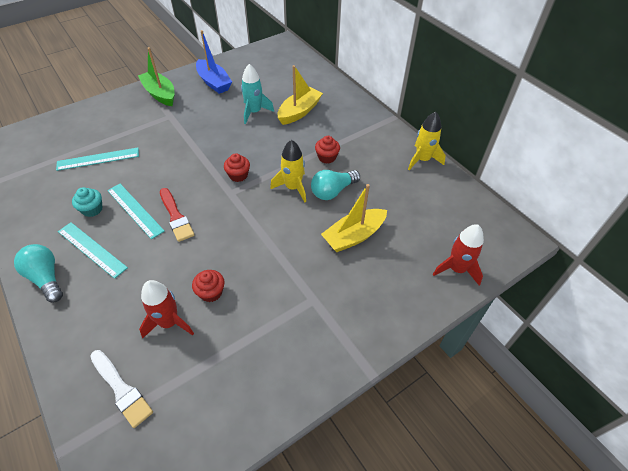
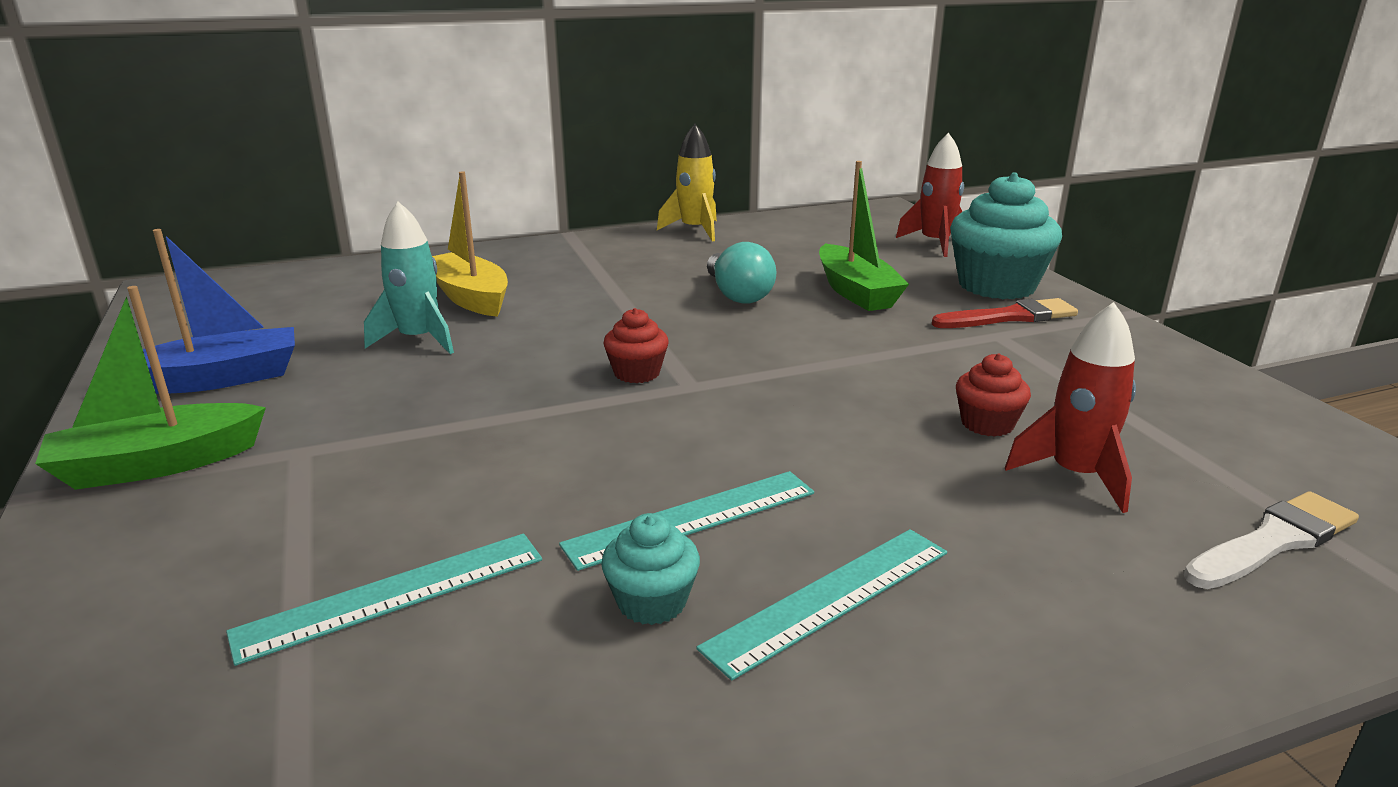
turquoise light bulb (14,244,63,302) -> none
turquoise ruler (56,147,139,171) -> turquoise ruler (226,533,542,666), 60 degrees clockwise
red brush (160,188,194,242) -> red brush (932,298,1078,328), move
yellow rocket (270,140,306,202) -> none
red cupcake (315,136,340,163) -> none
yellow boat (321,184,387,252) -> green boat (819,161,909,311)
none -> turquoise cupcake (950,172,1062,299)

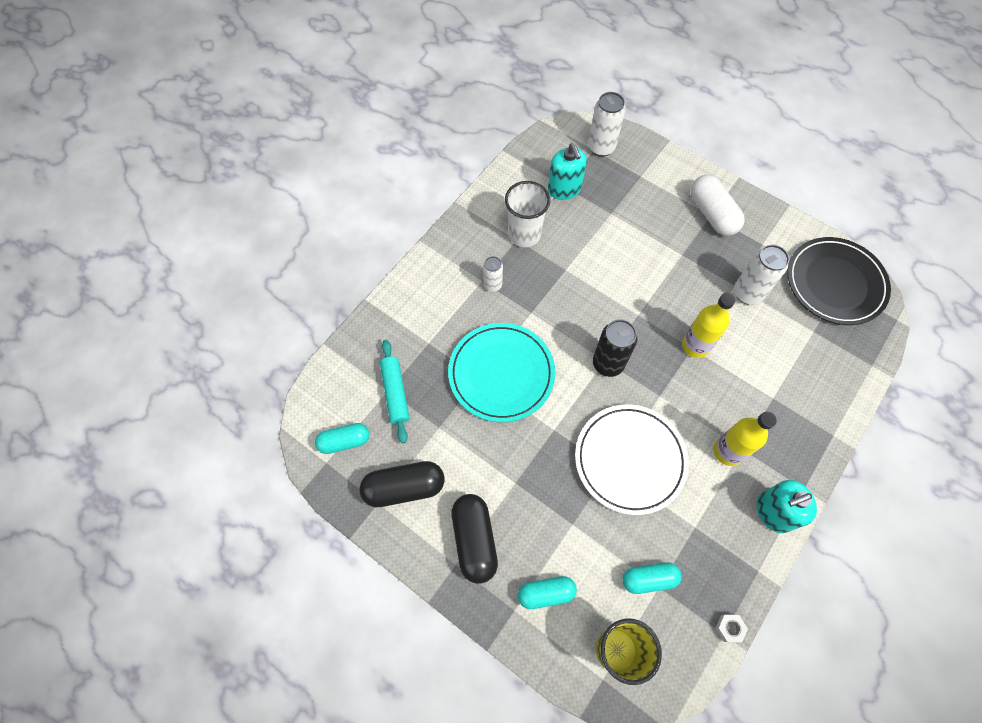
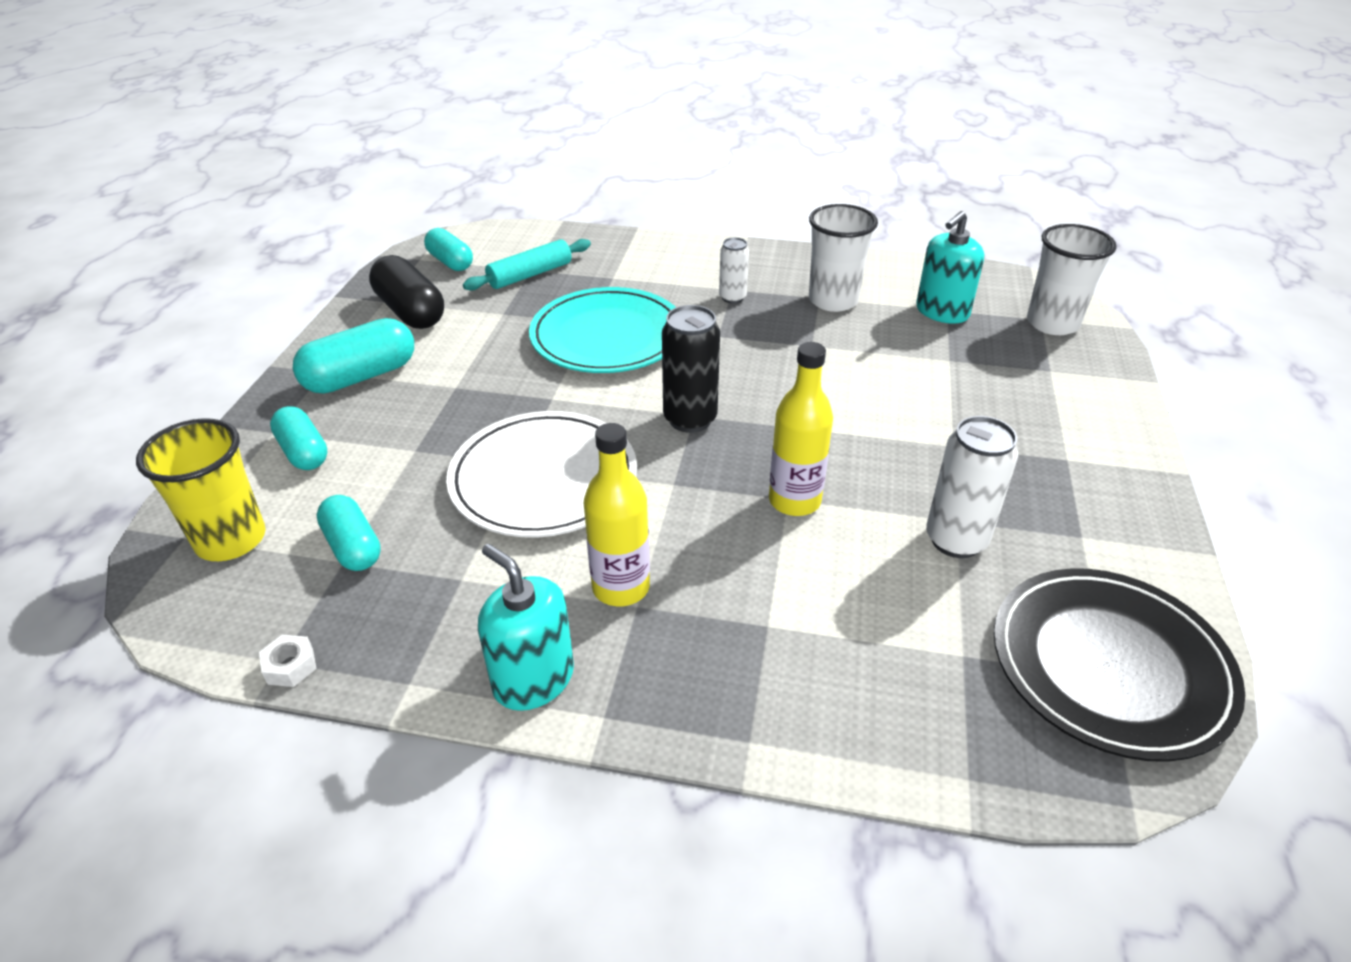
black capsule (451,494,498,584) -> turquoise capsule (293,318,414,394)
white can (588,92,626,157) -> white cup (1027,224,1117,335)
white capsule (690,175,745,236) -> none

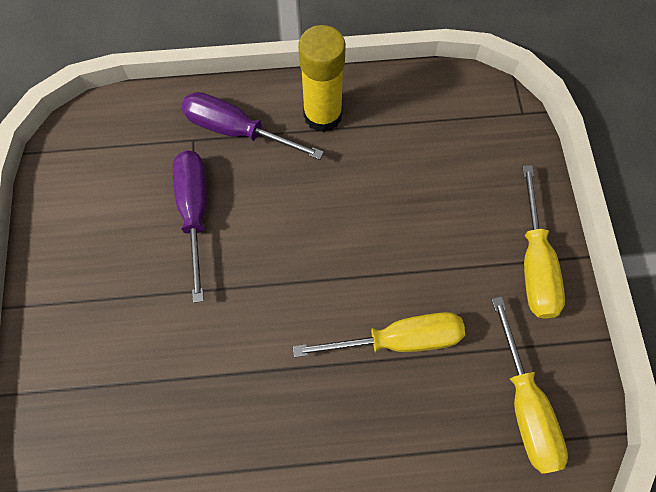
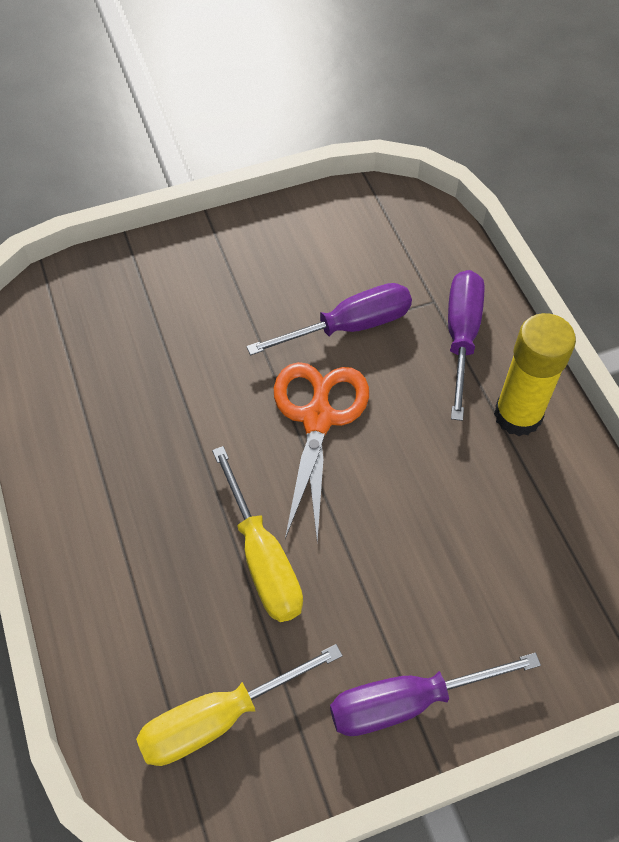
yellow screwdriver (522,165,565,319) -> purple screwdriver (330,653,541,736)
none -> orange scissors (274,362,369,542)

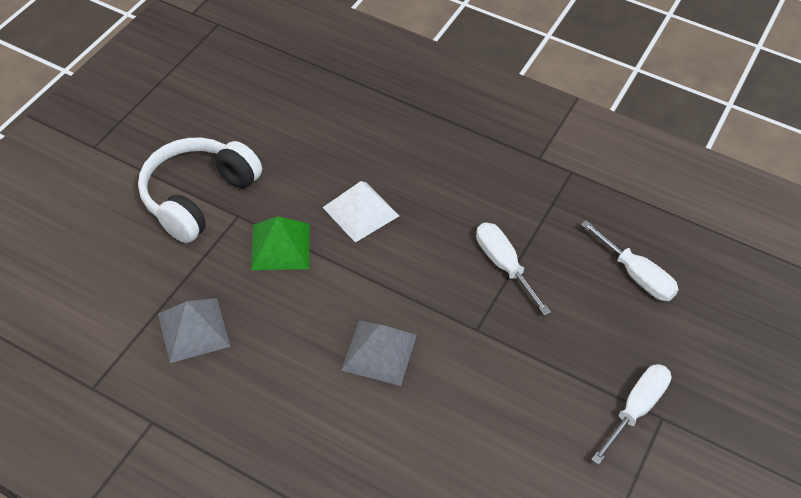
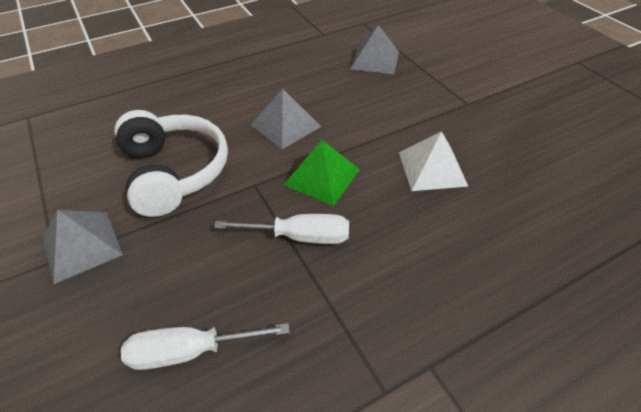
white headphones (138,138,262,243) -> white headphones (114,110,228,217), move
green pyramid (251,216,310,270) -> green pyramid (284,140,360,206), move
white screwdriver (591,364,671,465) -> grey pyramid (43,210,123,284)

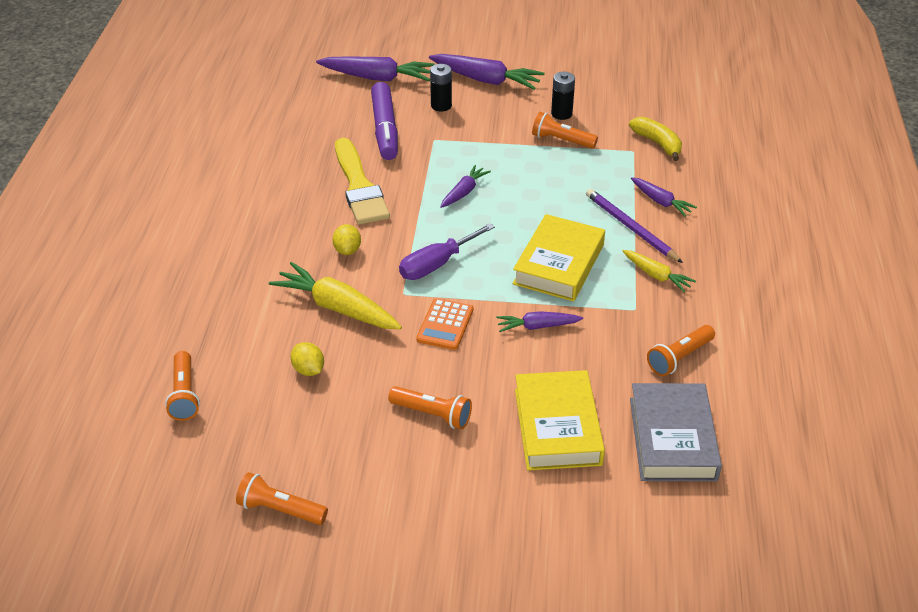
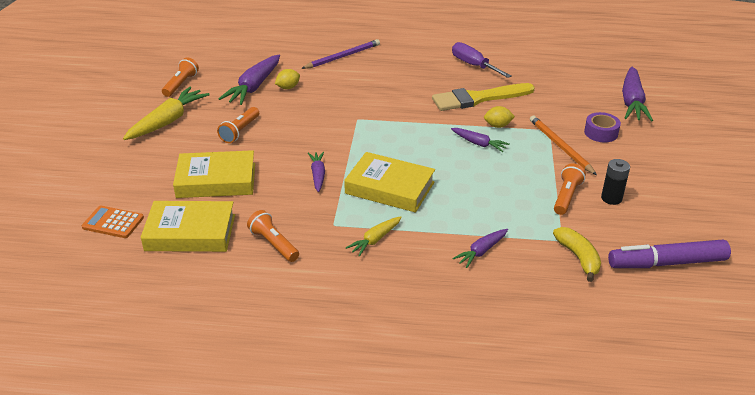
orange flashlight (165,351,200,421) -> none
yellow carrot (269,262,402,329) -> yellow carrot (123,87,210,140), move
yellow lemon (332,224,361,255) -> yellow lemon (484,106,515,128), move
purple marker (371,82,398,160) -> purple marker (608,240,731,268), move
purple screwdriver (399,223,495,280) -> purple screwdriver (452,42,511,78), move
orange calculator (416,298,473,350) -> orange calculator (82,205,144,238), move
purple carrot (429,54,544,90) -> purple carrot (218,55,280,105), move
black battery (430,64,452,112) -> purple tape (584,112,621,142)
purple pencil (586,189,683,263) -> purple pencil (301,39,380,69), move
yellow banana (629,117,682,161) -> yellow banana (553,227,601,282), 75 degrees counterclockwise
grey book (630,383,722,481) -> yellow book (141,201,235,252)
none -> orange pencil (530,116,597,175)

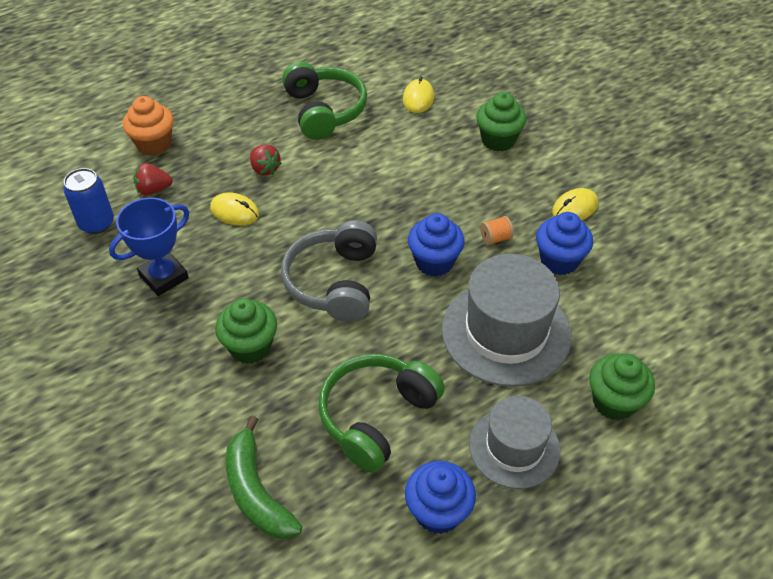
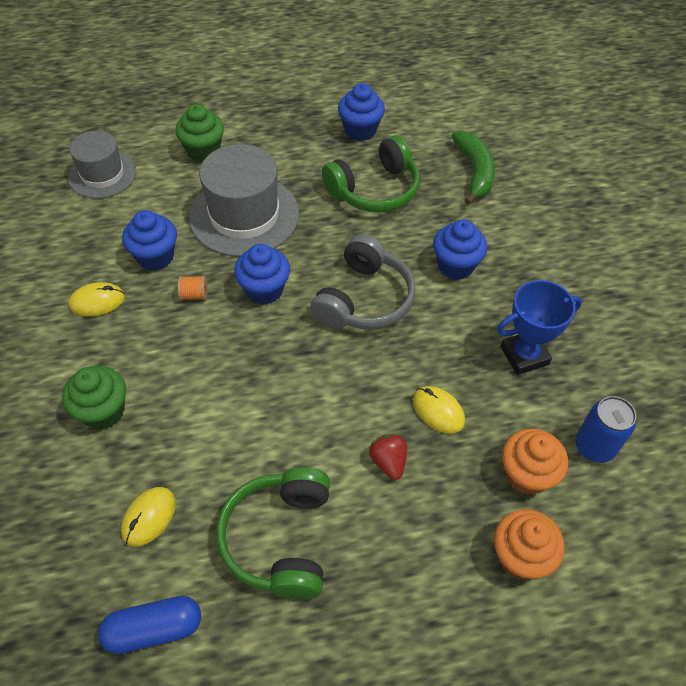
red strawberry (133,163,173,195) -> orange cupcake (502,429,568,495)
green cupcake (215,298,277,364) -> blue cupcake (433,219,487,280)
grey hat (469,396,560,489) -> grey hat (68,131,137,199), move
none -> blue capsule (98,596,201,654)

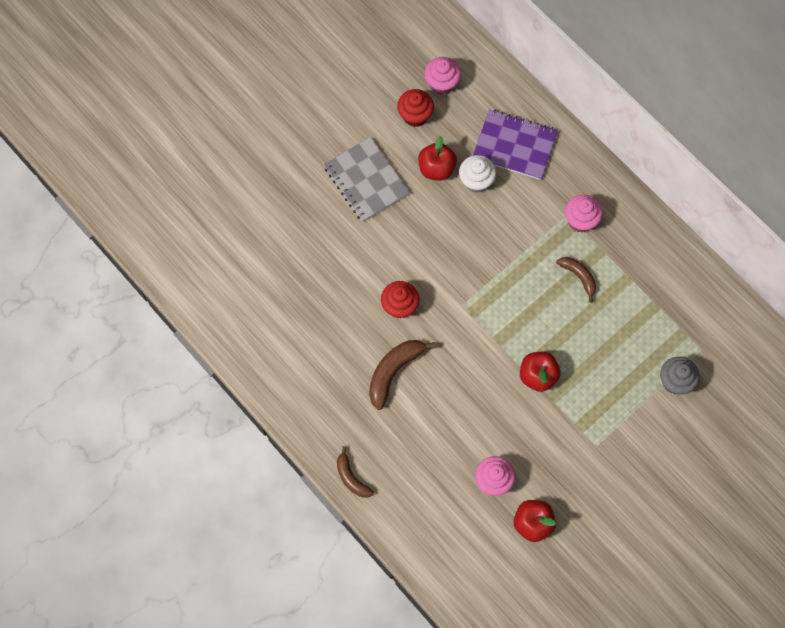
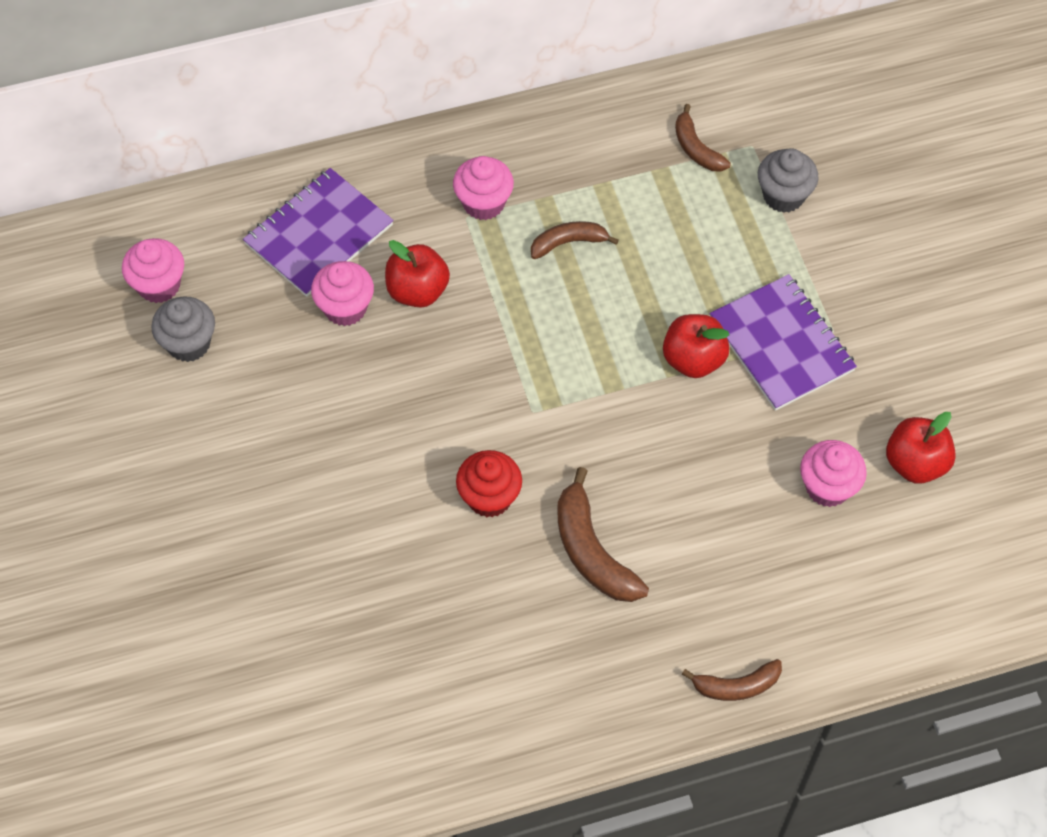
grey notebook (324,137,410,222) -> none
red cupcake (397,89,434,127) -> grey cupcake (151,296,215,362)
red apple (418,136,457,180) -> red apple (385,240,450,307), move
white cupcake (459,155,496,193) -> pink cupcake (311,261,374,326)
none -> brown banana (675,104,731,171)
none -> purple notebook (709,274,857,411)

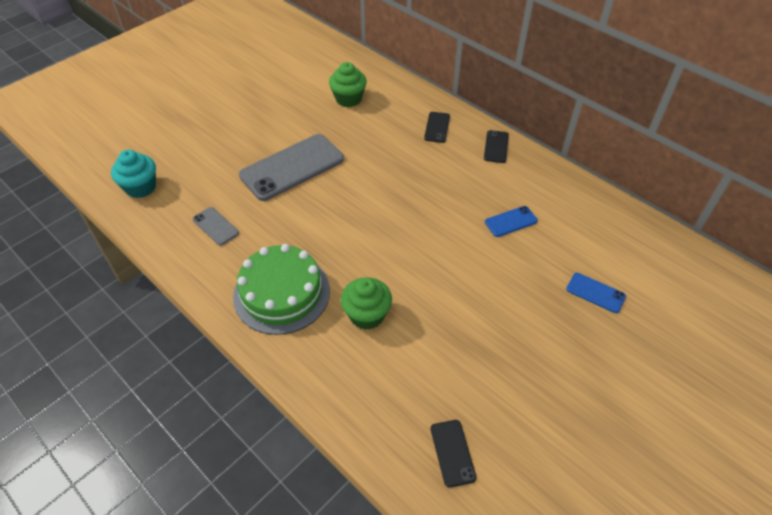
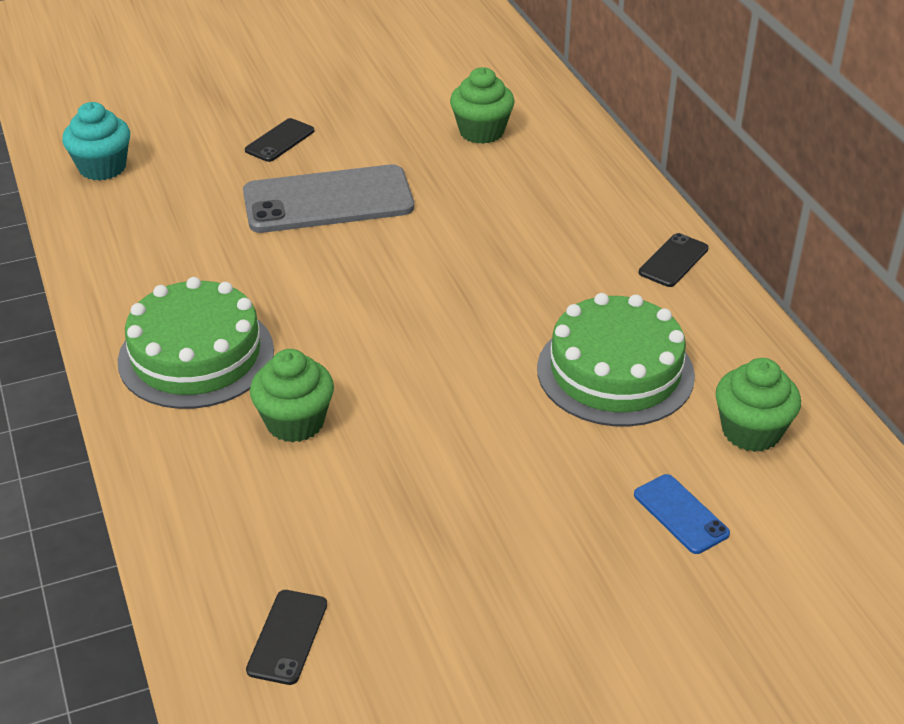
grey phone (193,207,239,246) -> none
black phone (424,112,450,143) -> black phone (245,118,314,162), move
blue phone (485,206,538,237) -> green cake (537,293,695,427)
none -> green cupcake (715,358,801,452)

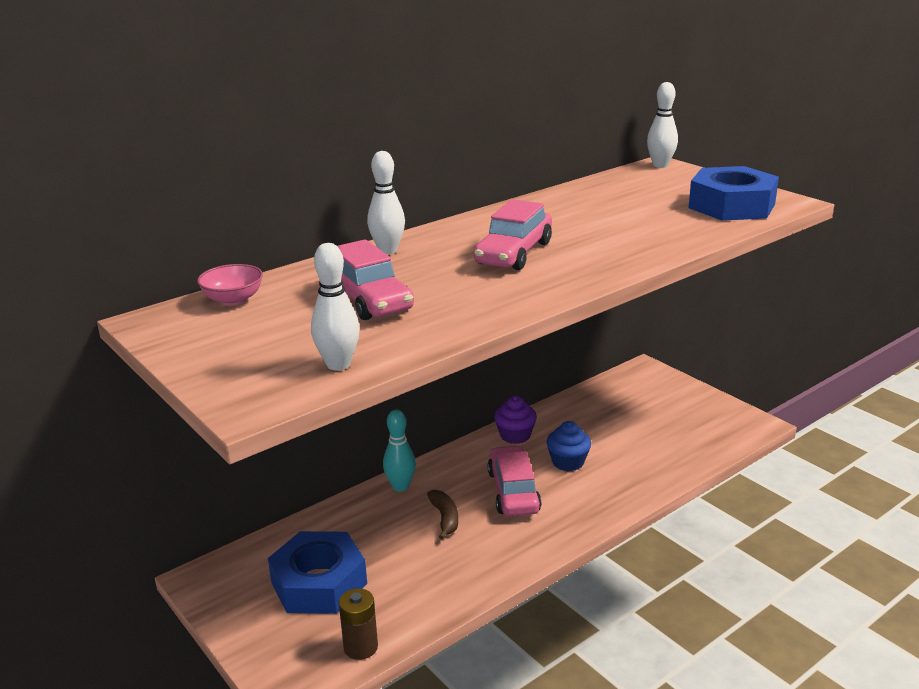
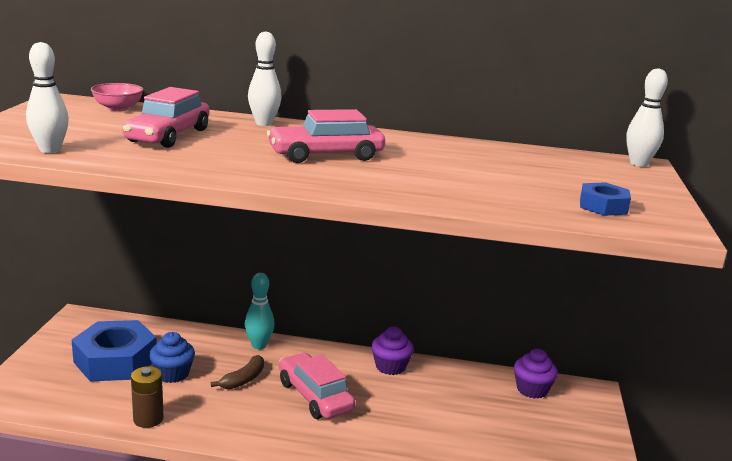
brown battery (339,588,378,660) -> brown battery (131,366,164,428), move
pink car (487,445,542,516) -> pink car (279,353,356,419), 75 degrees counterclockwise
blue cupcake (546,421,591,471) -> blue cupcake (149,332,195,383), move
blue nut (688,166,779,221) -> blue nut (580,182,631,216), x0.49
none -> purple cupcake (514,349,558,399)

